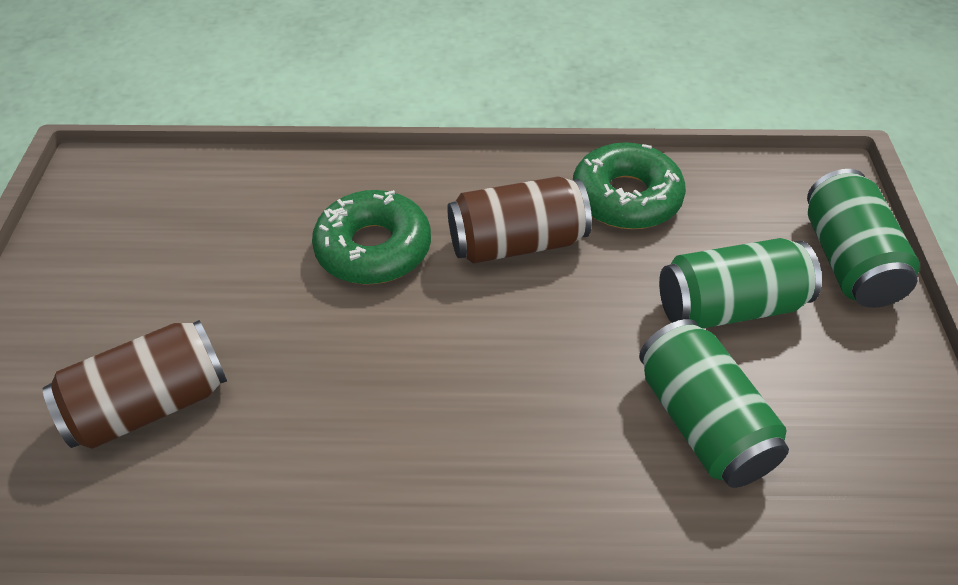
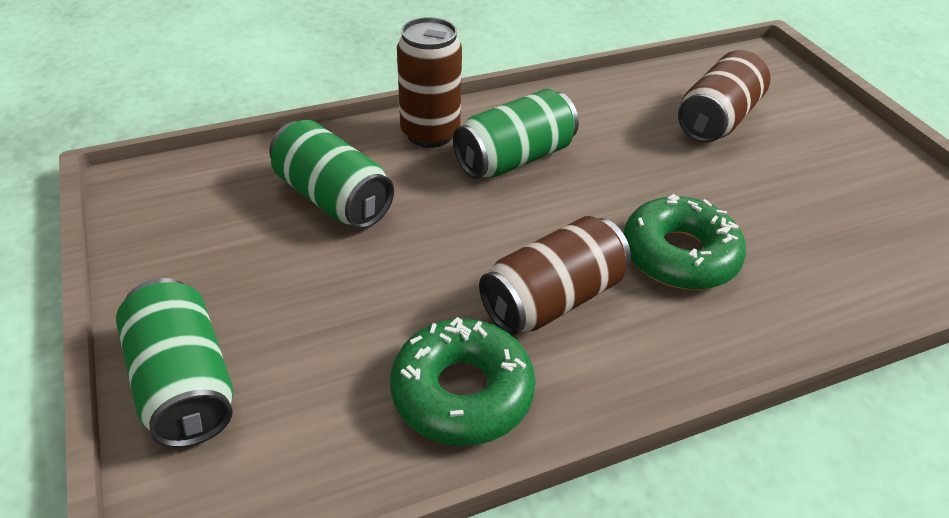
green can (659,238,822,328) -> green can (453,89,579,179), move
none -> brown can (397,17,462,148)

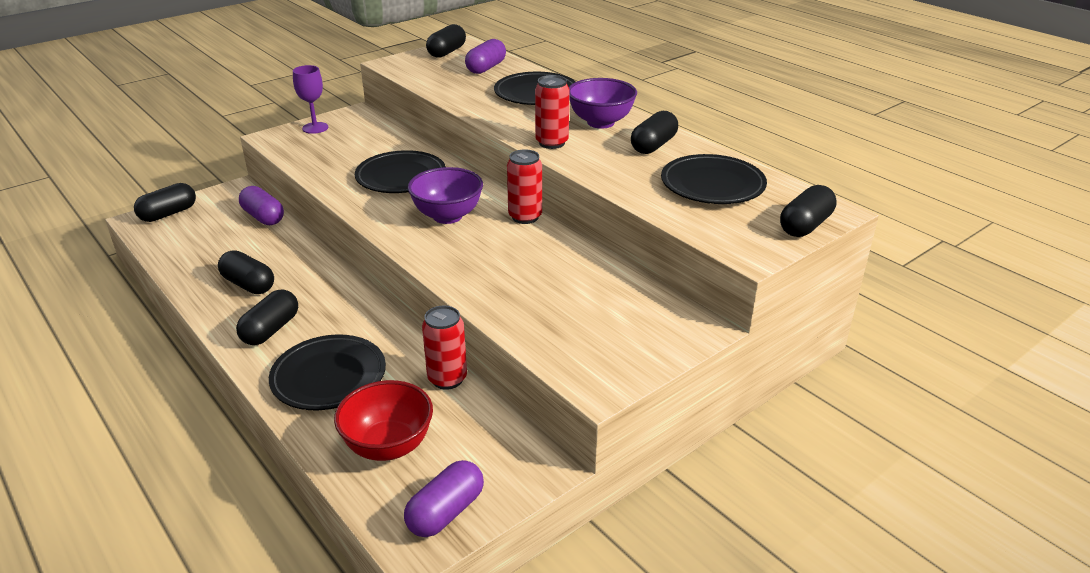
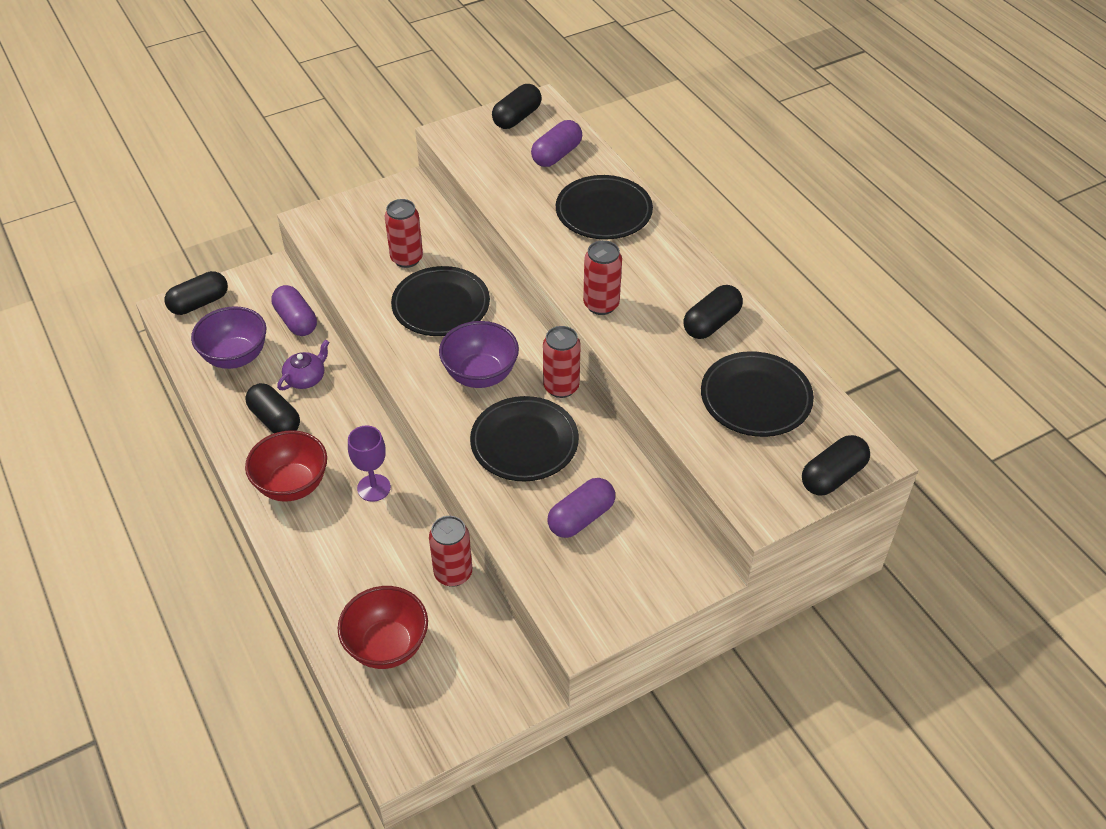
black capsule (236,289,298,345) -> red bowl (245,430,327,502)
black plate (269,335,386,410) -> black plate (470,396,579,481), move
purple goblet (293,65,328,134) -> purple goblet (348,426,391,502), move
purple capsule (404,460,484,537) -> purple capsule (547,478,615,538), move
purple bowl (569,78,637,129) -> purple bowl (191,306,266,369), move
none -> purple teapot (277,340,329,390)
none -> red can (385,199,423,268)

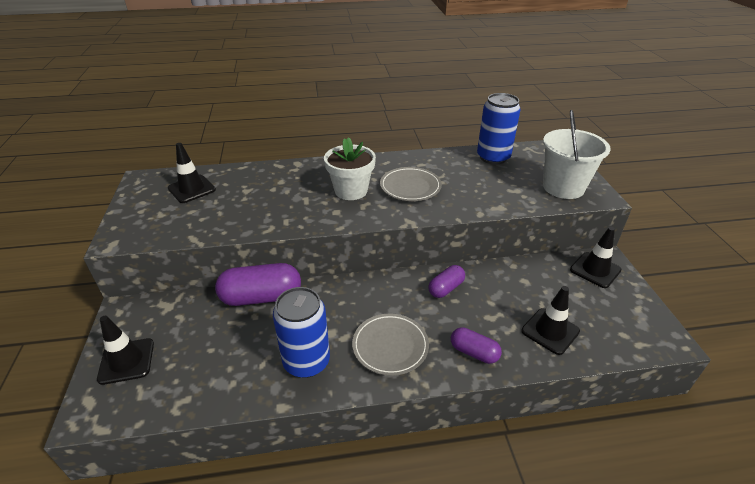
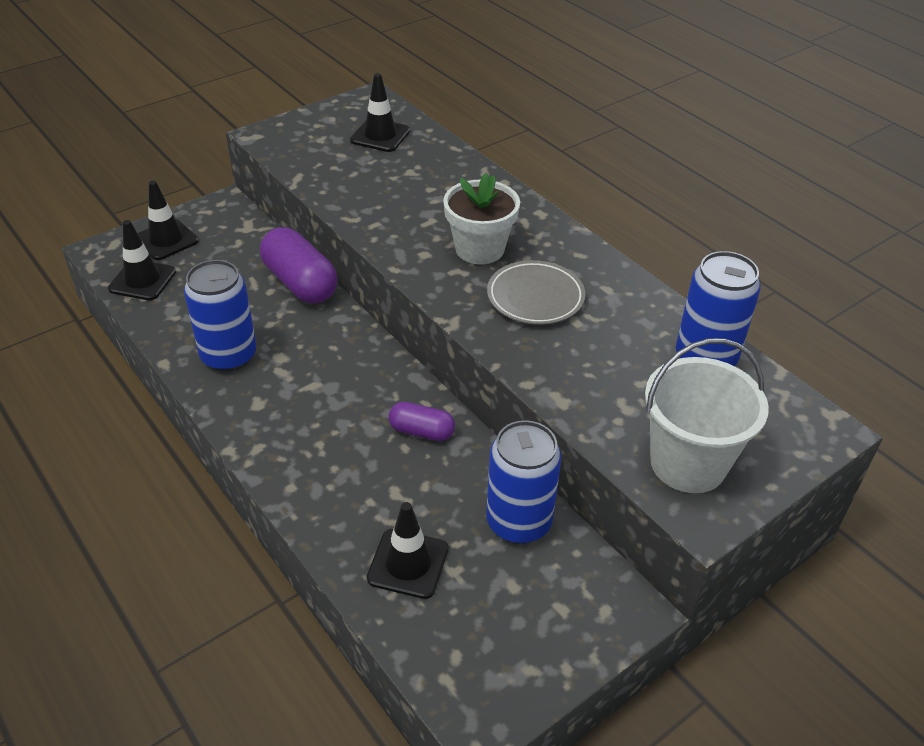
grey plate (352,314,429,376) -> none
purple capsule (451,327,502,364) -> none
black traffic cone (570,227,622,288) -> black traffic cone (108,220,176,300), move
none -> blue can (486,420,562,544)

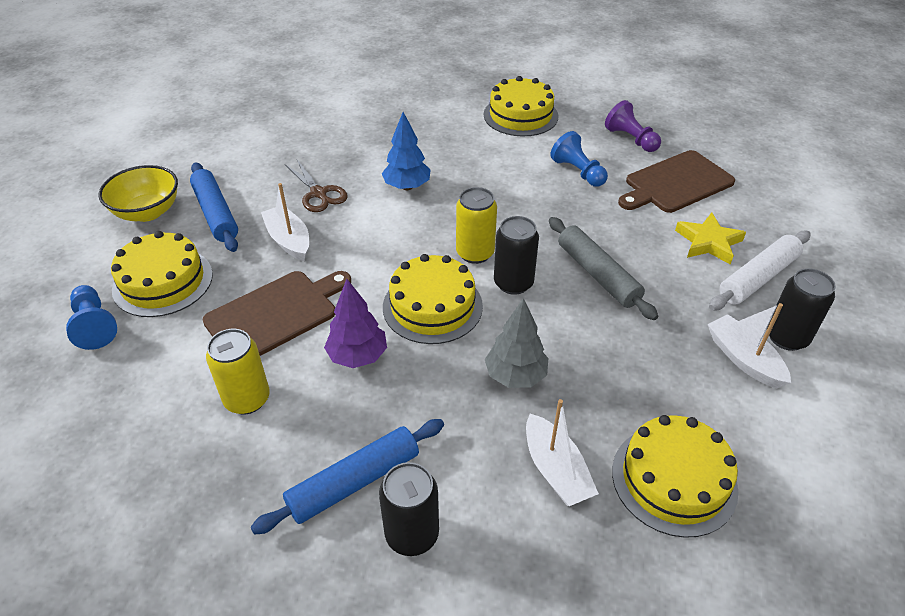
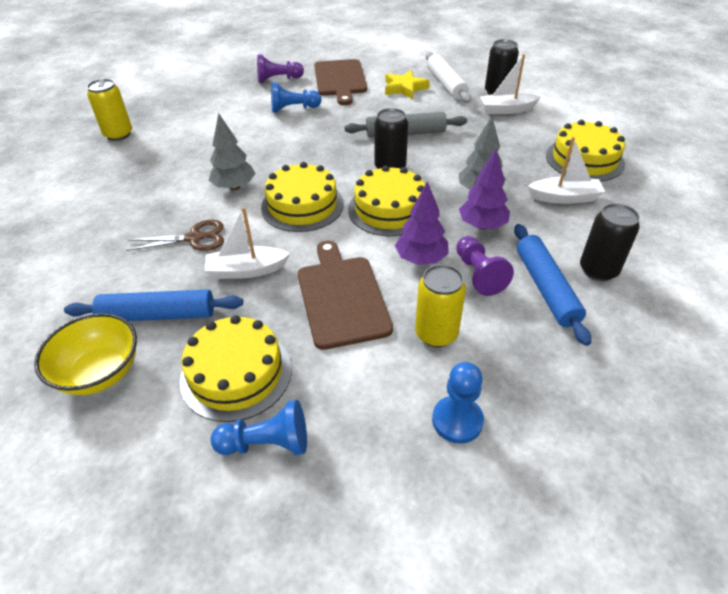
blue tree (382,112,431,190) -> grey tree (209,113,256,190)
yellow can (456,187,497,264) -> yellow can (87,79,132,141), move
yellow cake (484,76,558,136) -> yellow cake (261,162,344,232), move
none -> blue pawn (432,362,484,444)
none -> purple pawn (456,236,514,296)
none -> purple tree (459,149,510,230)

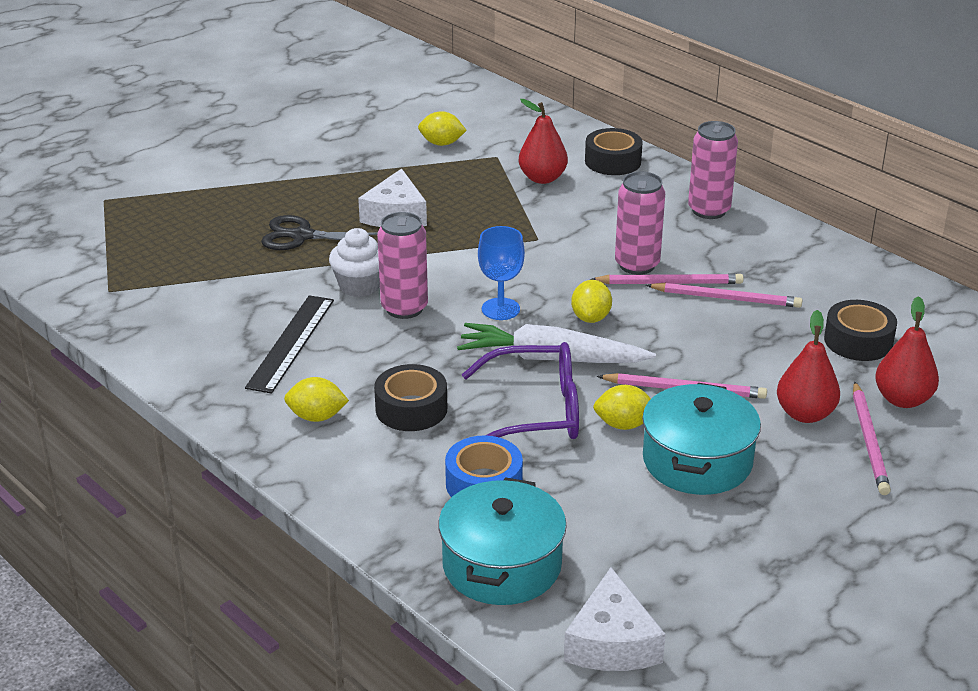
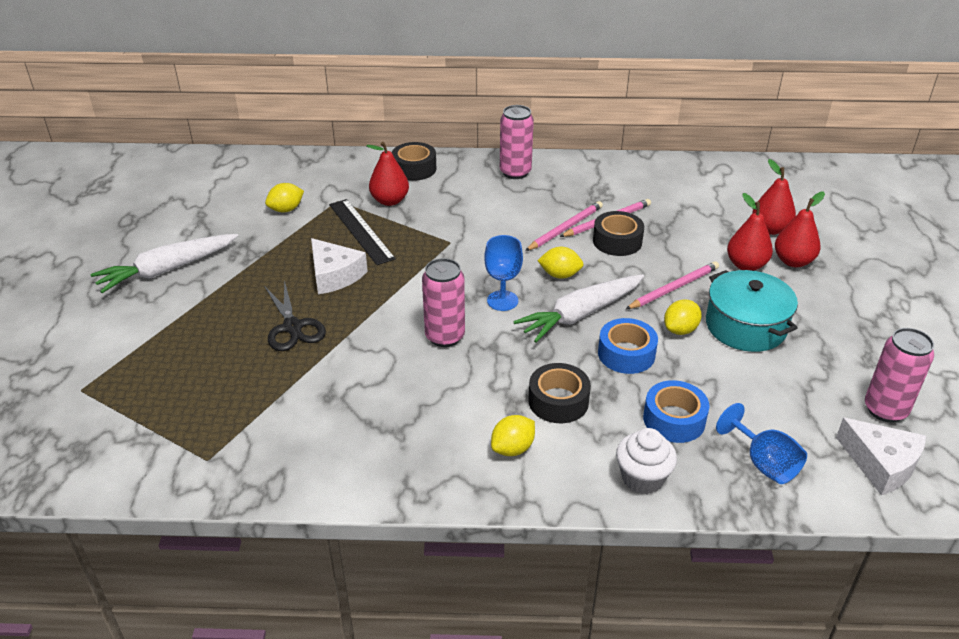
black ruler (245,295,334,394) -> black ruler (329,199,396,265), move
black scissors (261,215,377,250) -> black scissors (265,280,326,351), 75 degrees counterclockwise
white cupcake (329,228,380,297) -> white cupcake (616,428,677,494), move
turquoise pot (438,477,567,605) -> blue goblet (716,403,807,484)
purple glasses (462,342,579,439) -> blue tape (598,318,658,374)
yellow lemon (571,280,612,323) -> yellow lemon (537,247,584,279), 45 degrees counterclockwise
pink can (615,172,665,275) -> pink can (865,328,934,423), move
black tape (824,300,897,361) -> black tape (593,211,644,256), move
pink pencil (853,382,891,495) -> red pear (775,191,825,267)
none -> white carrot (91,234,238,293)

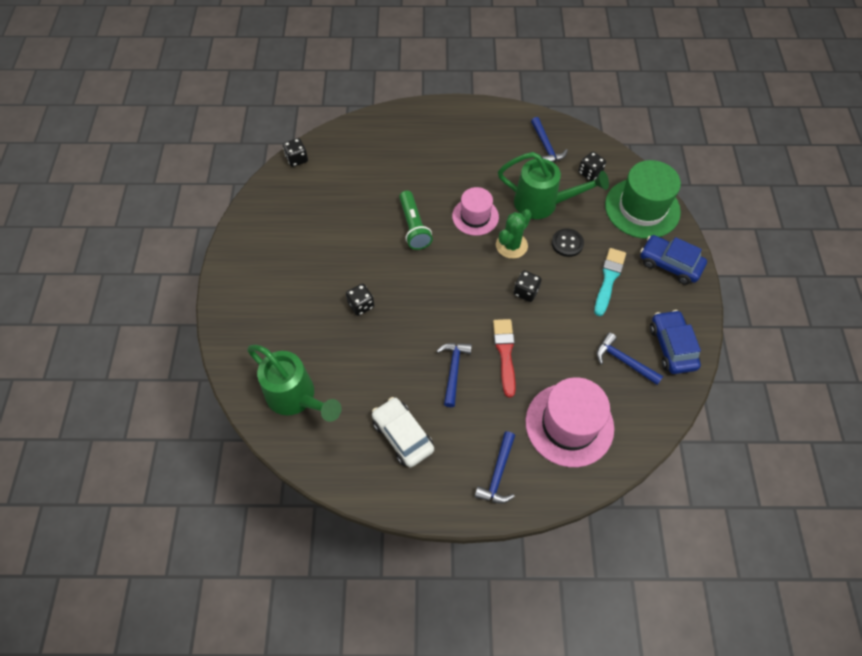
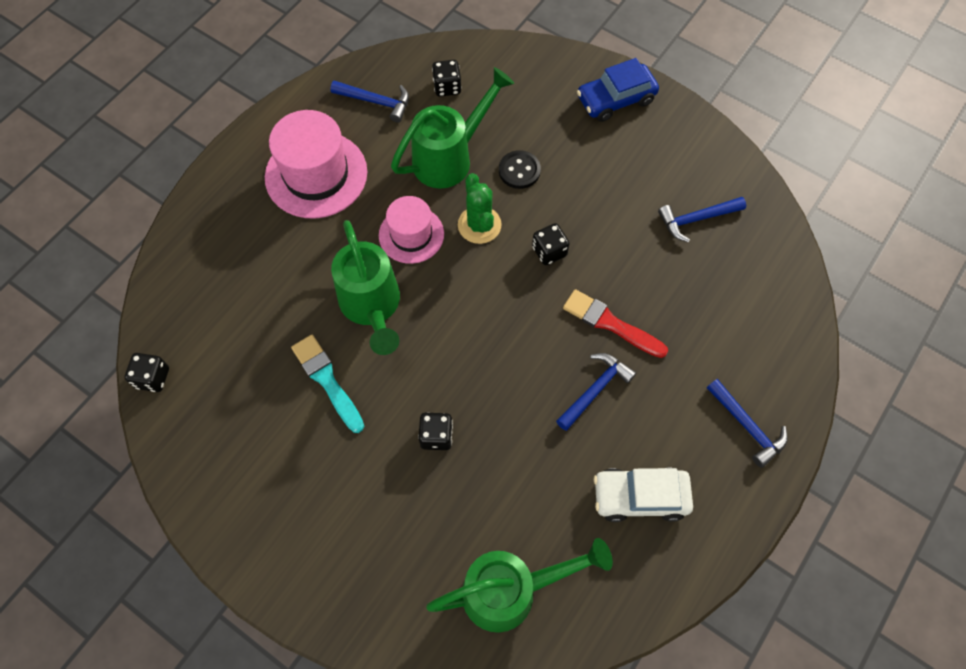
green flashlight (399,191,433,250) -> green watering can (331,220,400,355)
blue hammer (437,343,472,407) -> blue hammer (556,353,636,431), 90 degrees clockwise
pink hat (526,377,614,467) -> pink hat (265,110,367,219), move
turquoise brush (594,248,626,316) -> turquoise brush (291,335,364,433), move
green hat (605,160,681,239) -> none
blue car (650,310,701,374) -> none

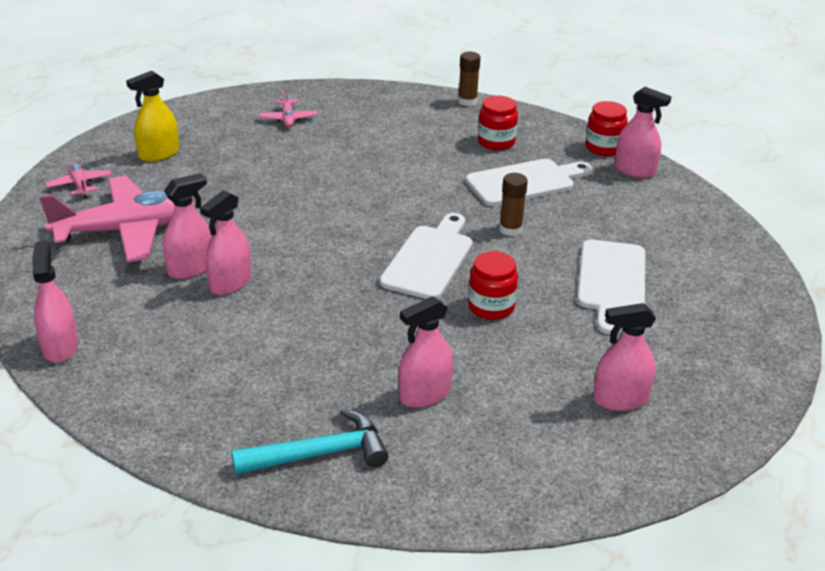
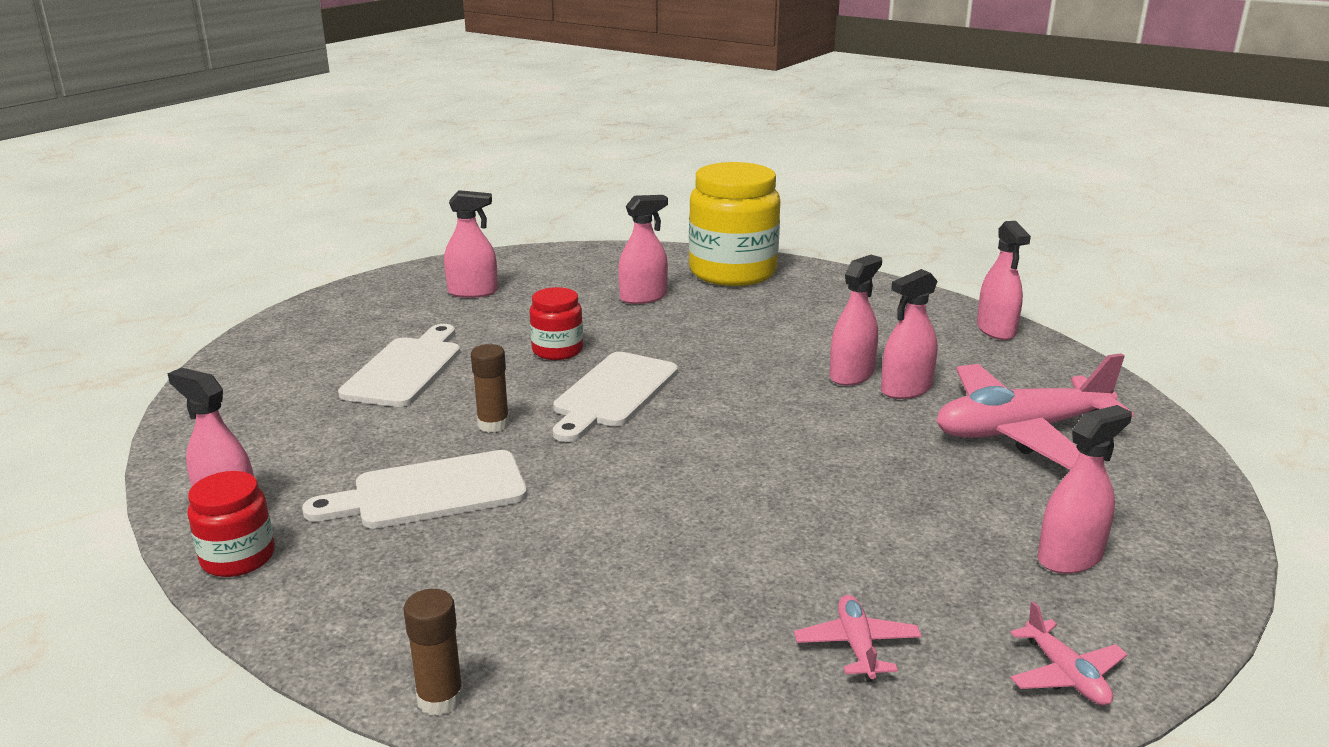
pink plane (45,163,112,198) -> pink plane (1010,601,1128,706), move
yellow spray bottle (126,71,179,162) -> pink spray bottle (1037,405,1132,574)
turquoise hammer (231,408,388,475) -> yellow jar (689,162,780,286)
red jar (478,96,518,150) -> none

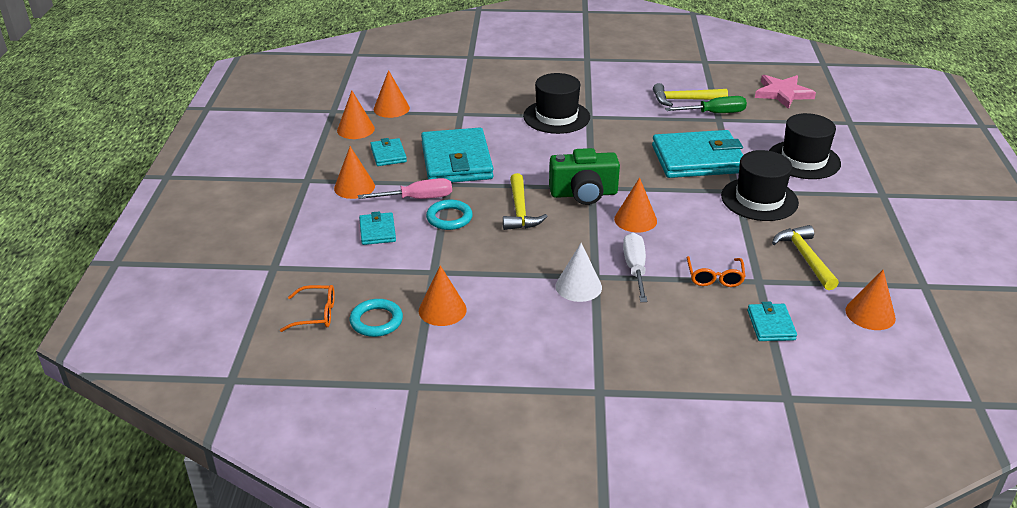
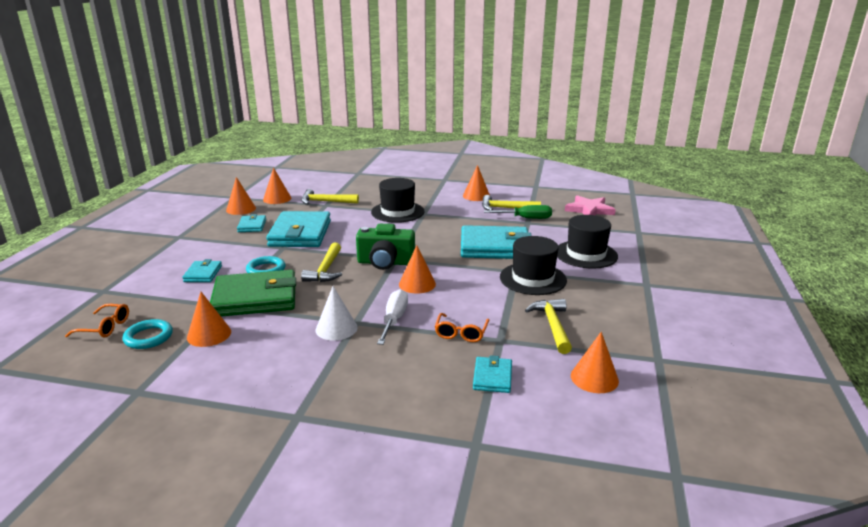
orange cone (334,146,375,199) -> orange cone (463,165,490,201), move
pink screwdriver (358,178,452,199) -> none
none -> green wallet (210,270,296,317)
none -> yellow hammer (301,189,359,204)

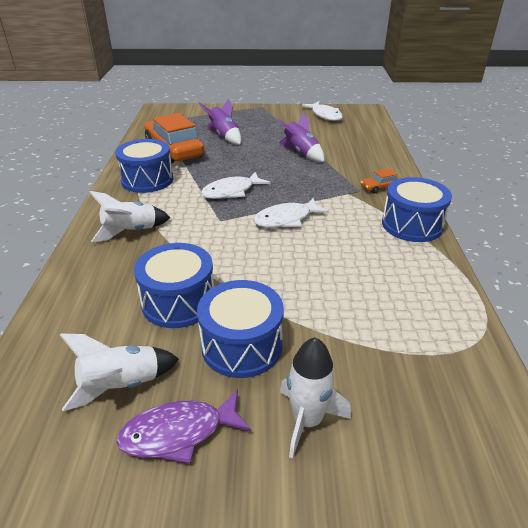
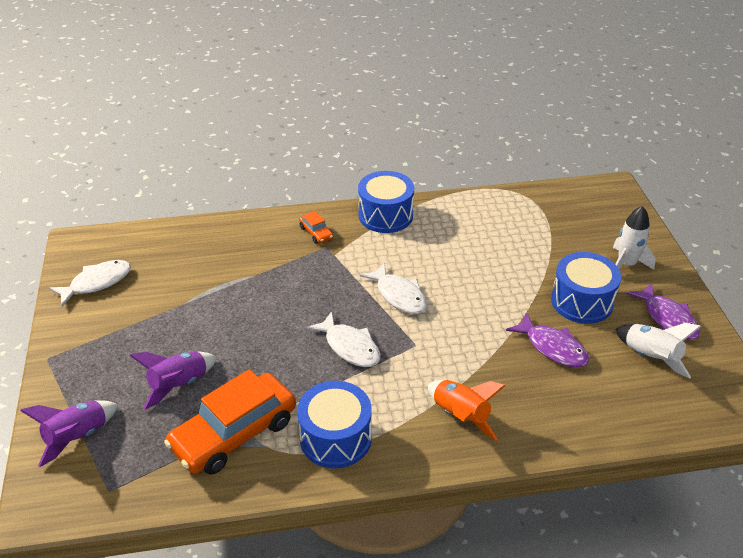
white rocket (89,191,170,242) -> orange rocket (428,380,506,441)
blue drum (134,243,214,328) -> purple fish (506,312,589,367)
purple rocket (276,113,324,162) -> purple rocket (20,401,118,467), move

